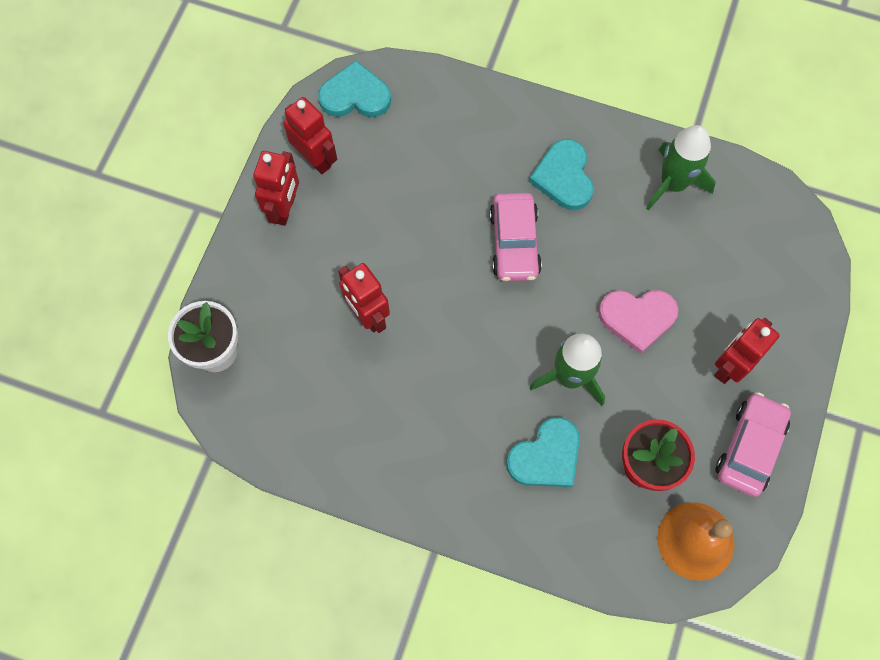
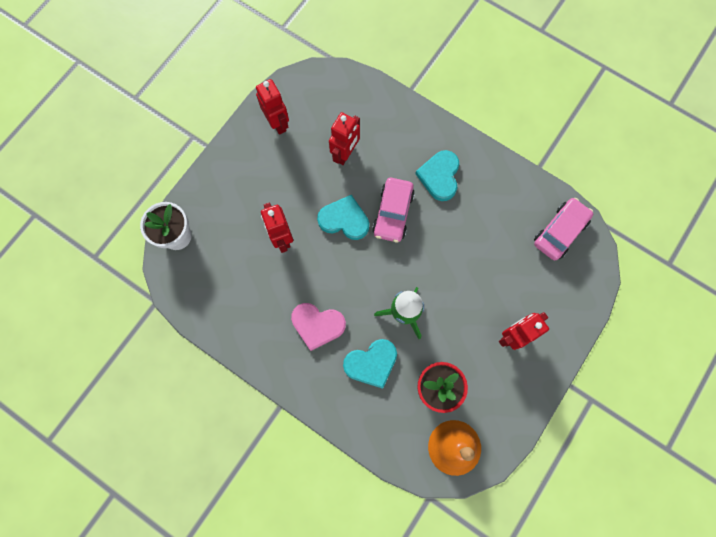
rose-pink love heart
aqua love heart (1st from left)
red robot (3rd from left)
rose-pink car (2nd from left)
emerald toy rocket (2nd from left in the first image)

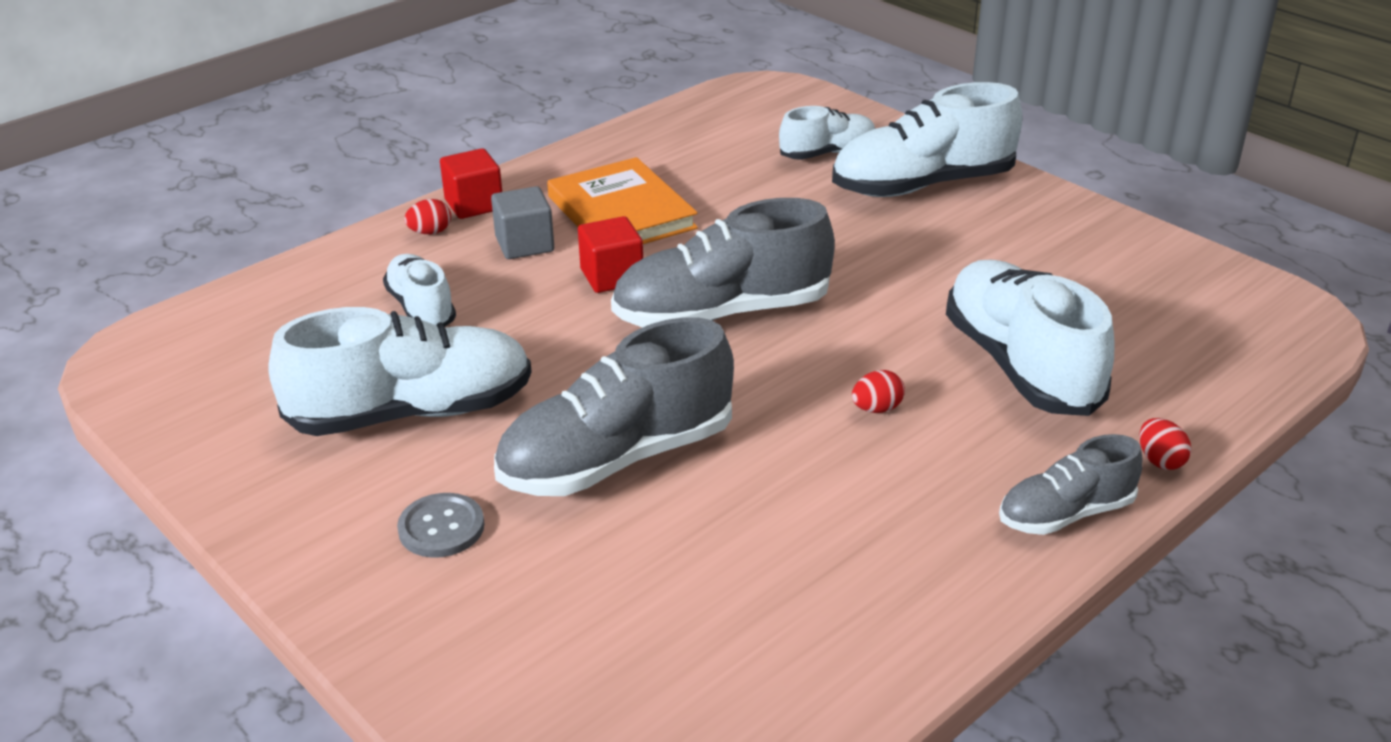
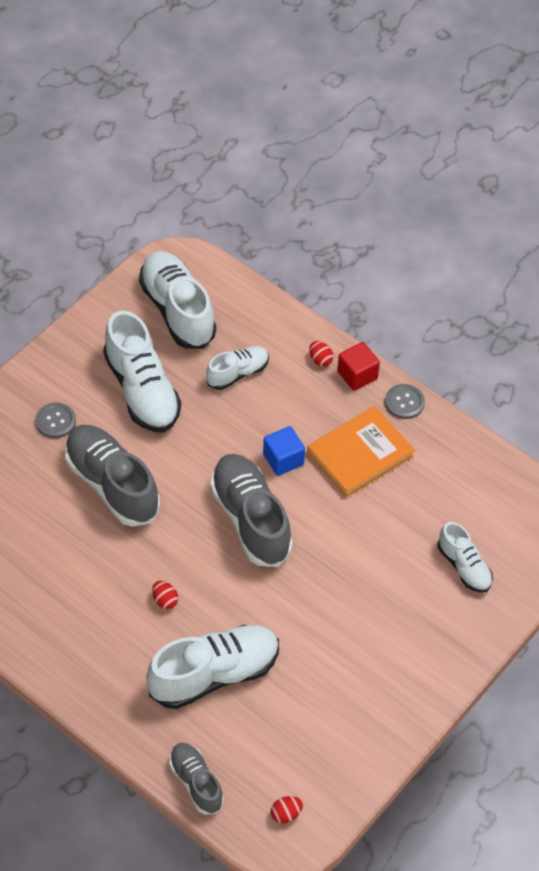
snow-white shoe (2nd from left)
ash-grey shoe (2nd from left)
blue solid cube
red toy egg (2nd from left)
ash-grey shirt button (2nd from left)
ash-grey solid cube

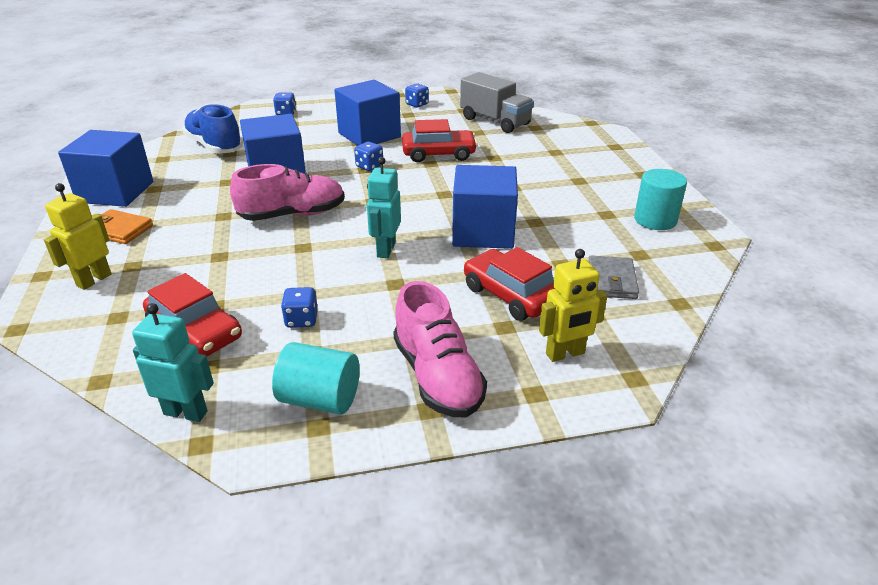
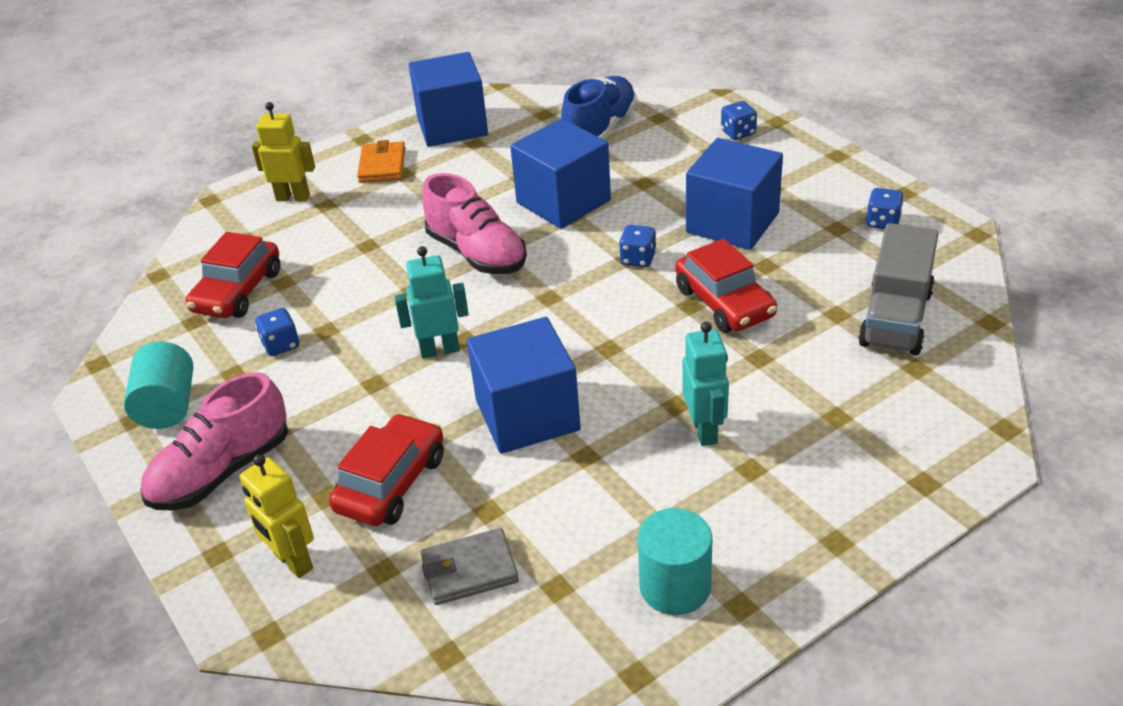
aqua robot (2nd from left)

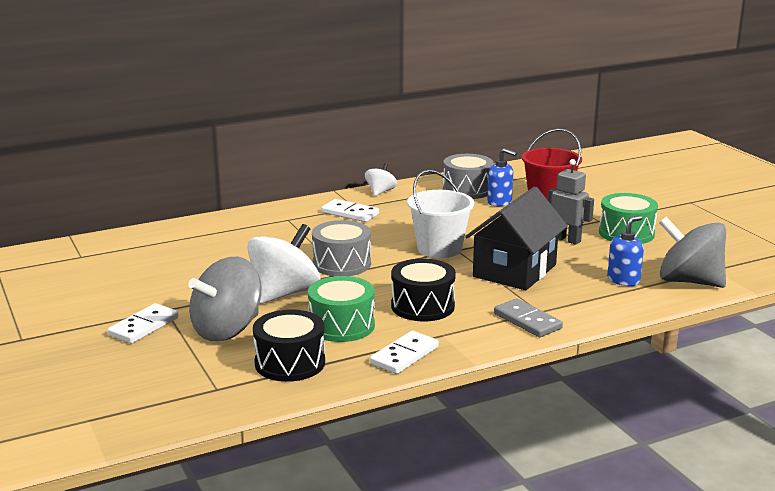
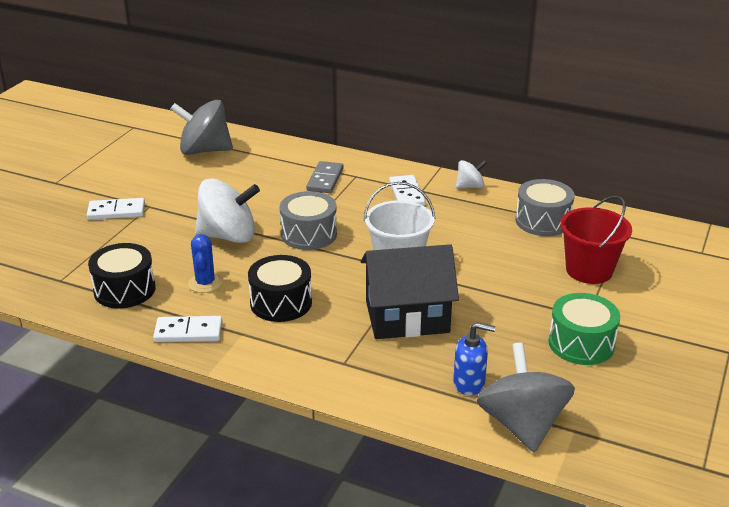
ash-grey spinning top (1st from left)
blue saguaro cactus
ash-grey domino tile
blue soap dispenser (1st from left in the first image)
ash-grey robot

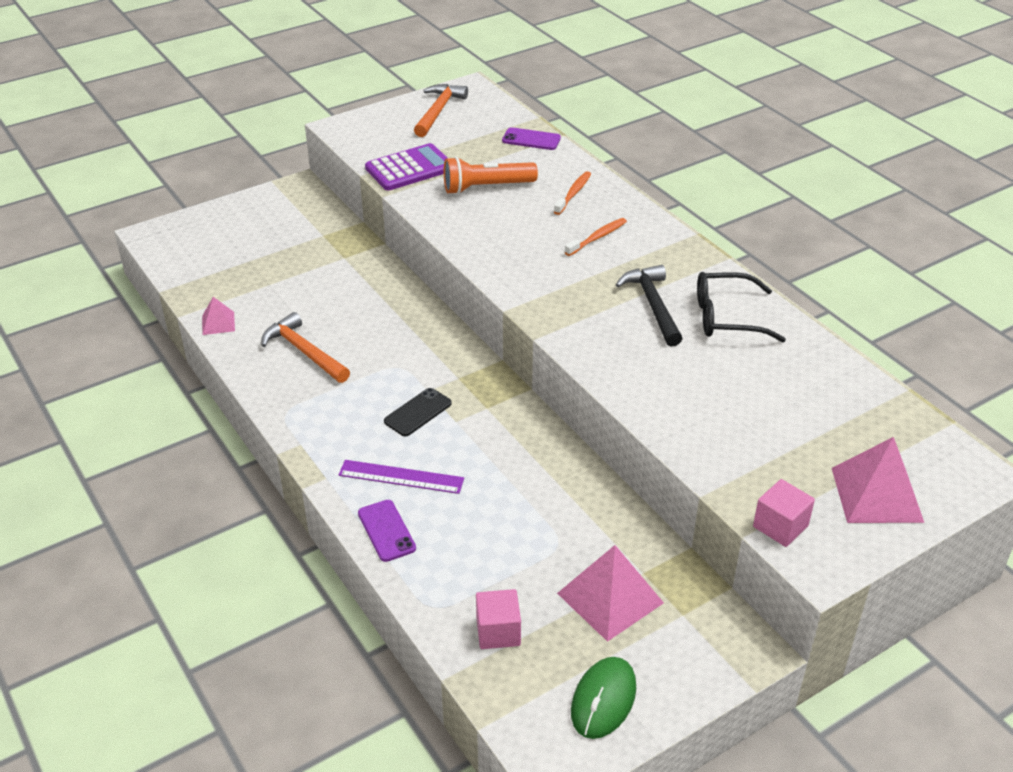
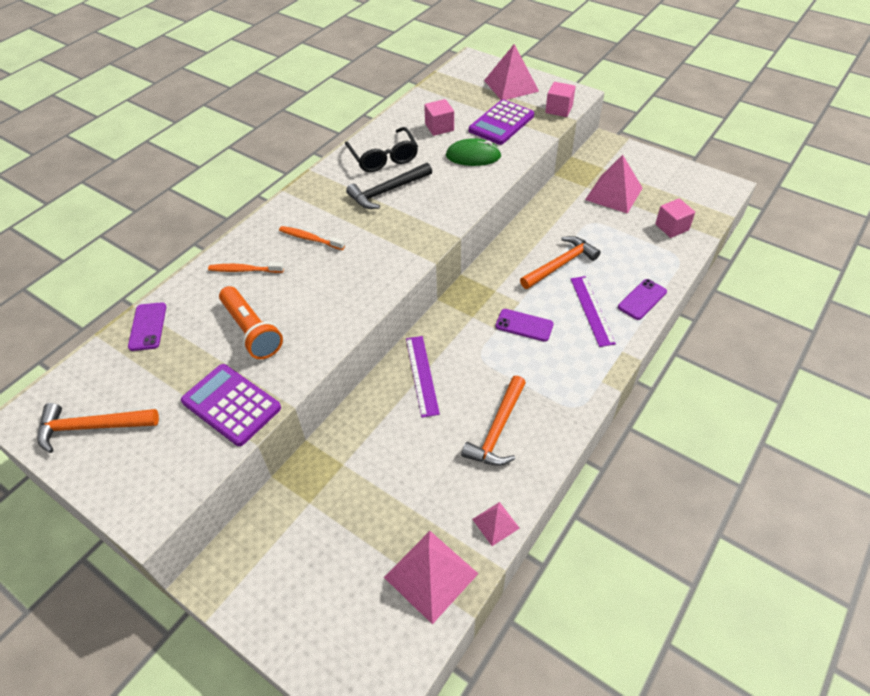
rose-pink pyramid shape (1st from left)
purple straightedge (1st from left)
rose-pink solid cube (1st from left)
emerald mouse
purple adding machine (2nd from left)
purple phone (2nd from left)
orange hammer (3rd from left)

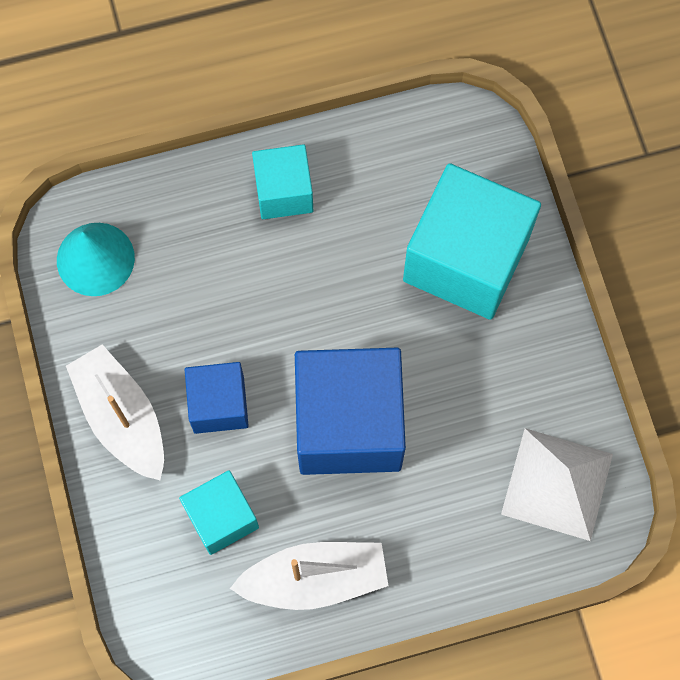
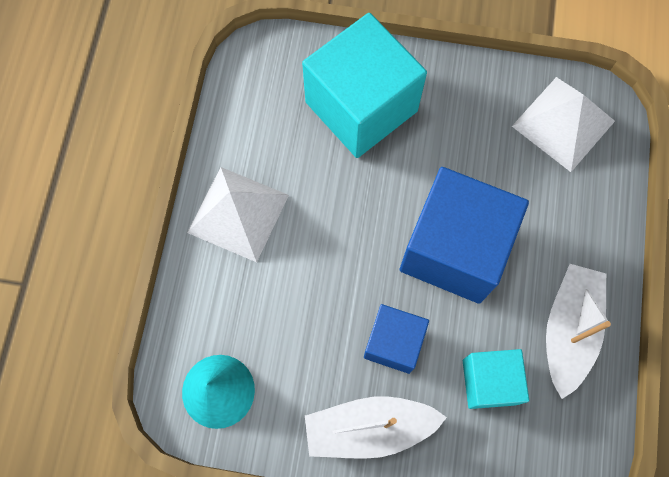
snow-white pyramid shape (1st from left)

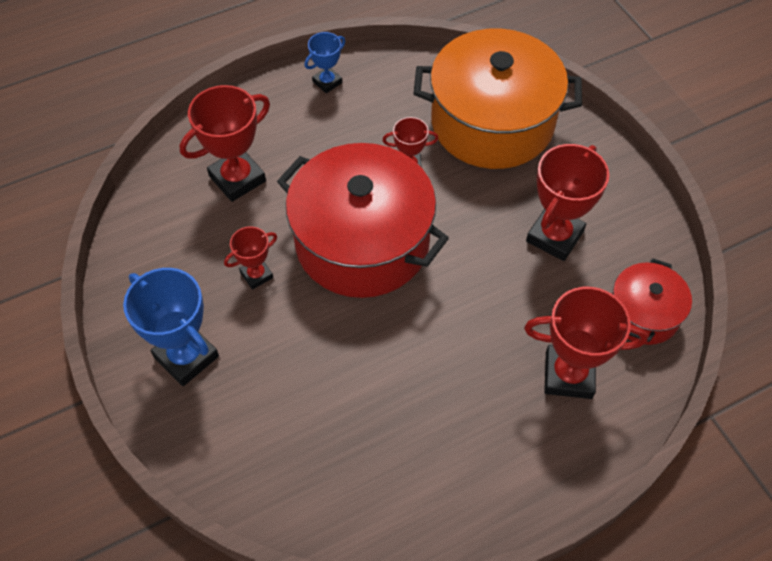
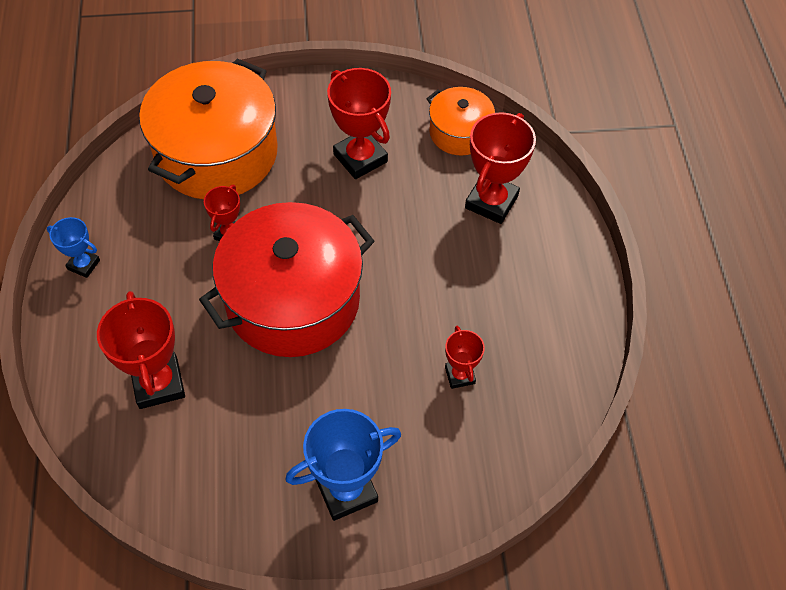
blue award cup (1st from left)
orange stockpot (2nd from left)
red award cup (4th from left)

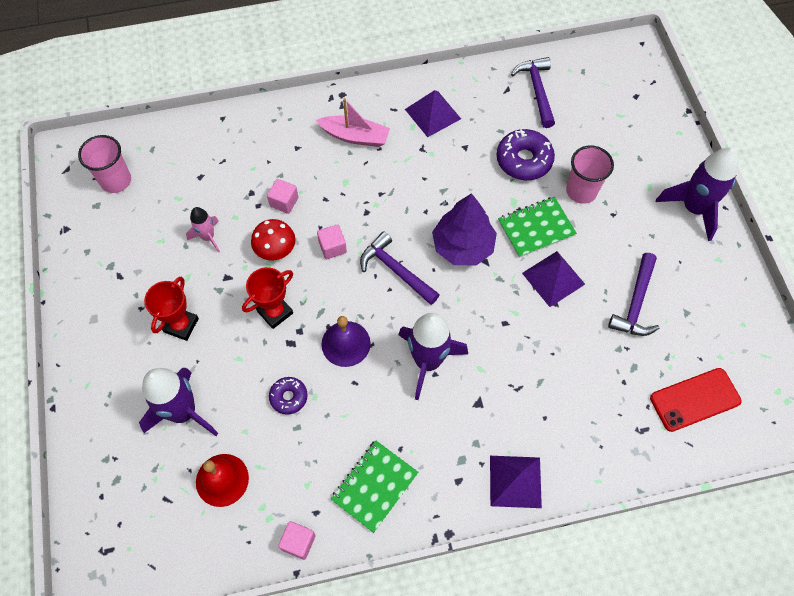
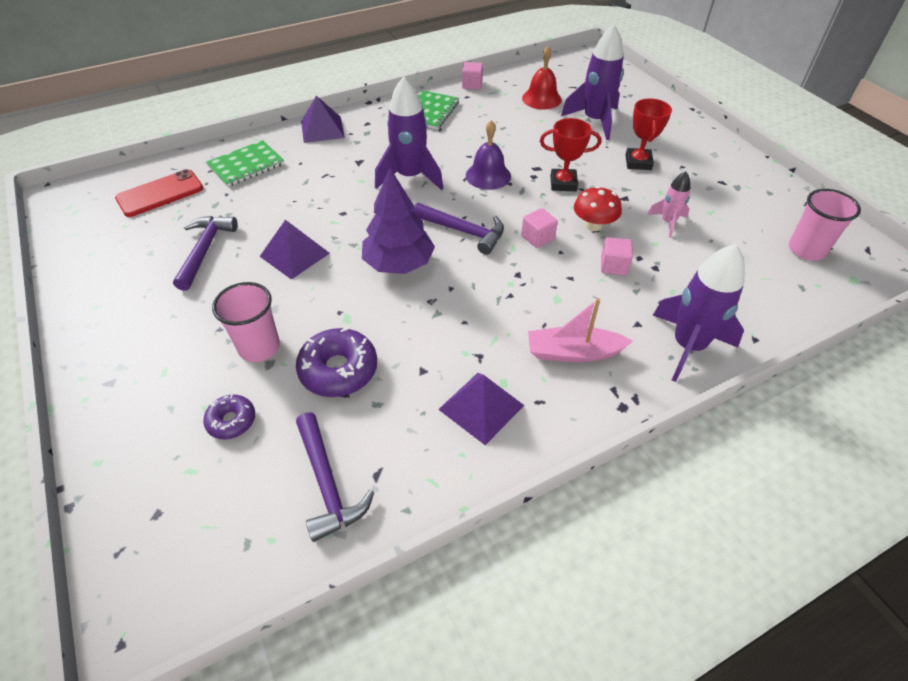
purple doughnut (1st from left)
emerald exercise book (1st from left)
red award cup (1st from left)
purple toy rocket (3rd from left)

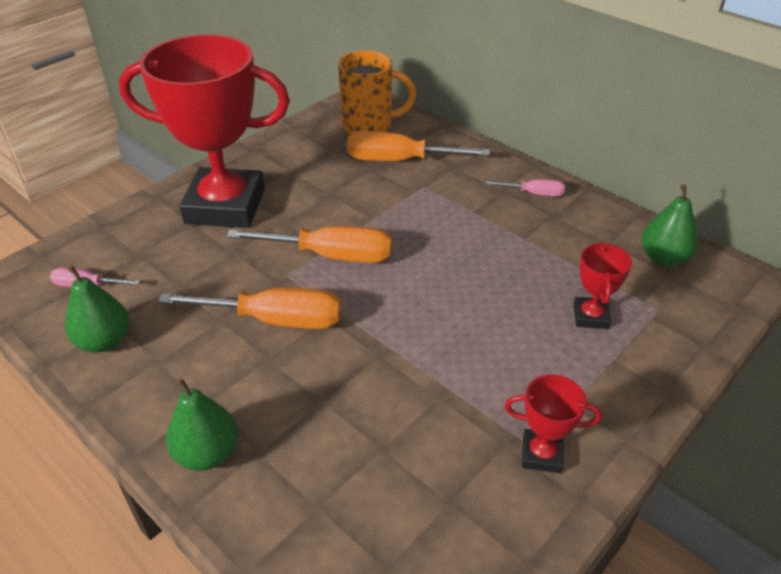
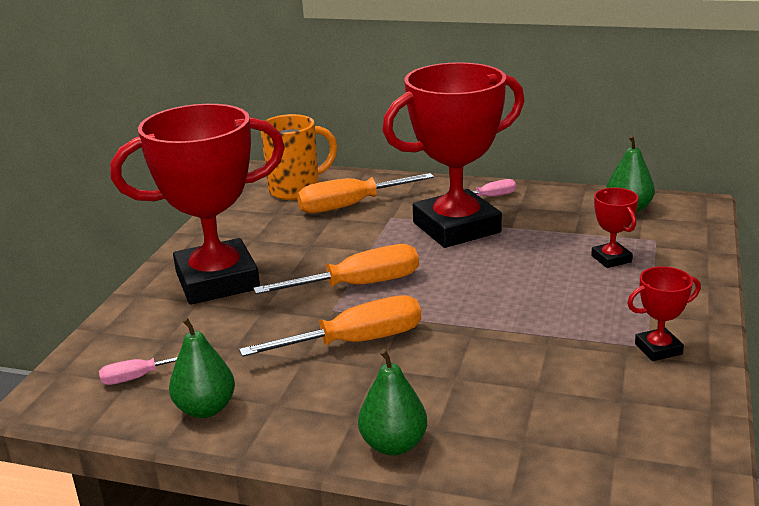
red award cup (2nd from left)

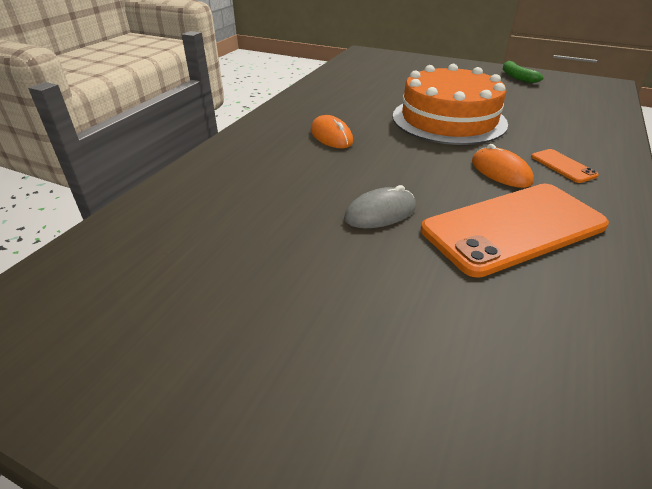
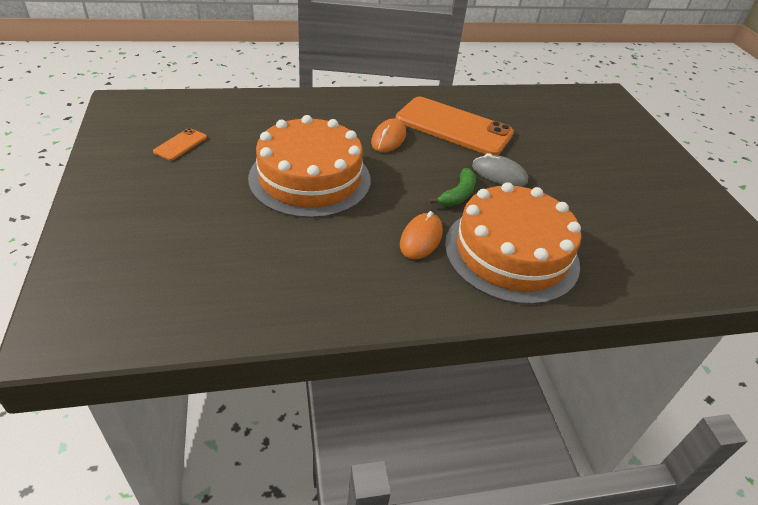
orange phone (1st from left)
emerald toy banana
orange gateau (2nd from left)

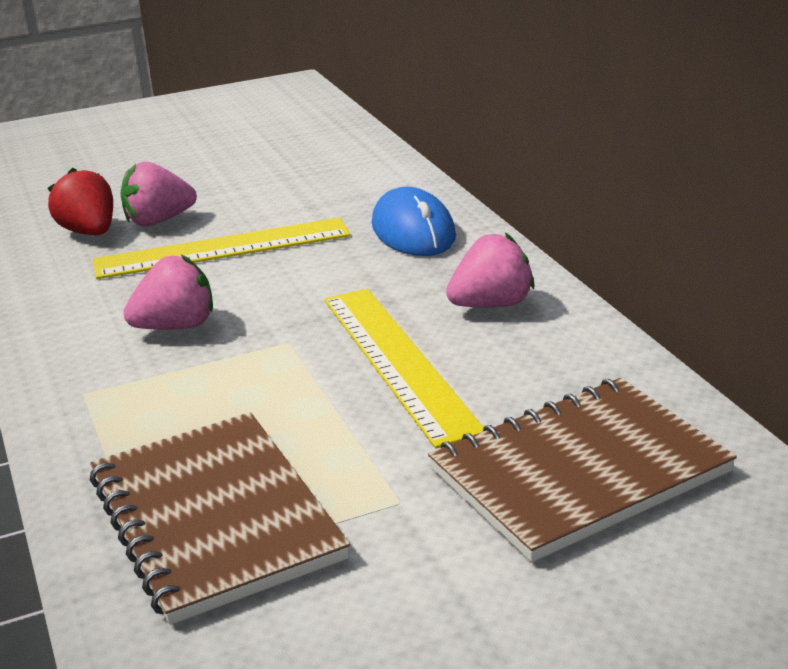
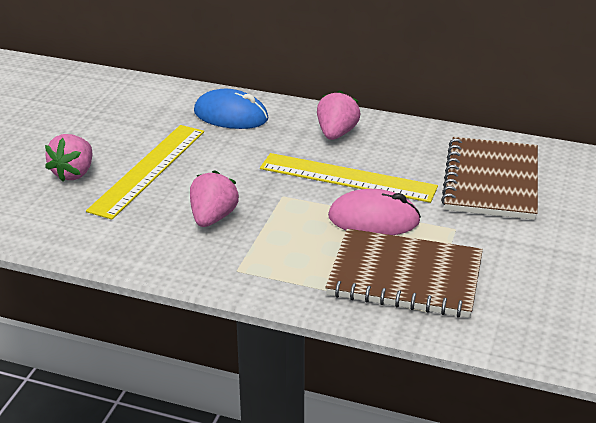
rose-pink mouse
red toy strawberry

